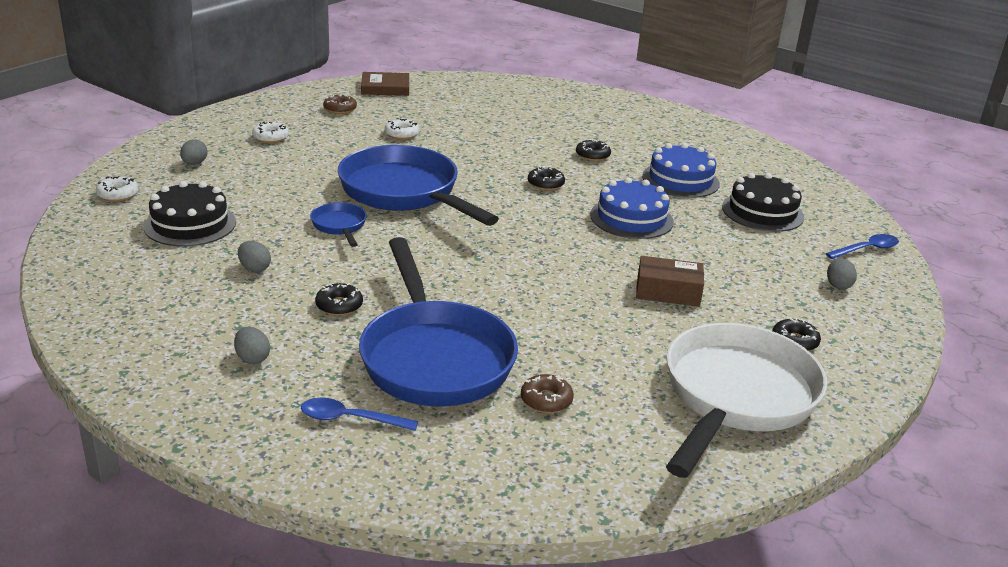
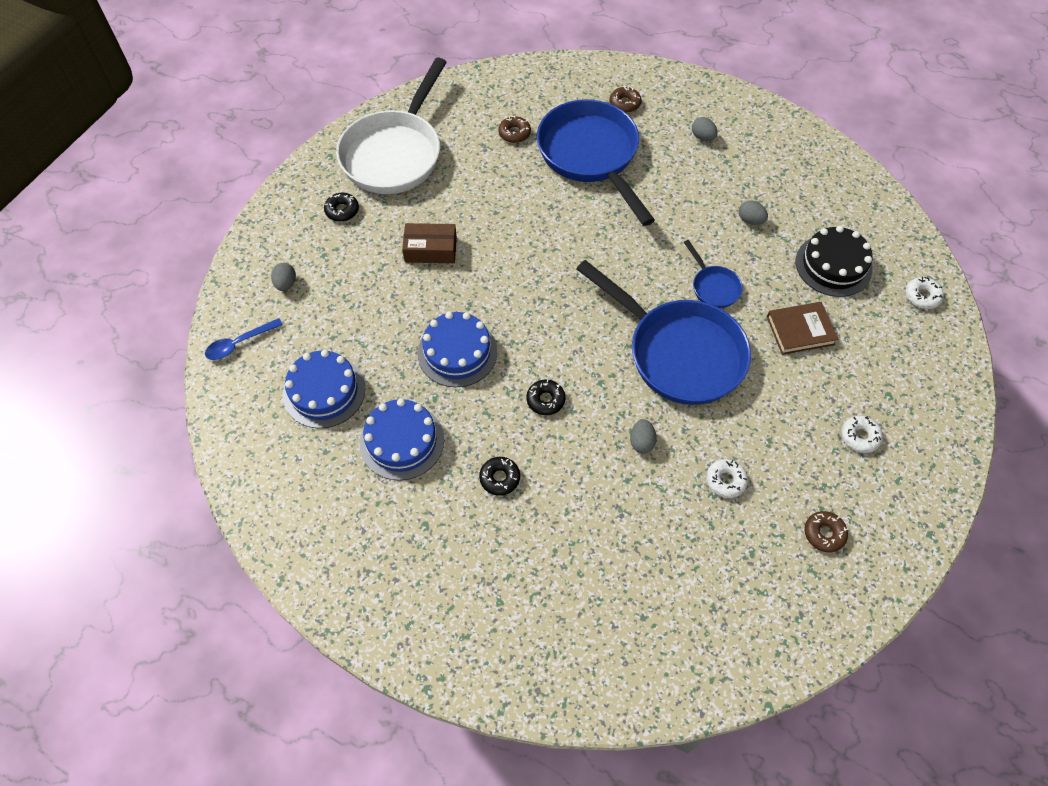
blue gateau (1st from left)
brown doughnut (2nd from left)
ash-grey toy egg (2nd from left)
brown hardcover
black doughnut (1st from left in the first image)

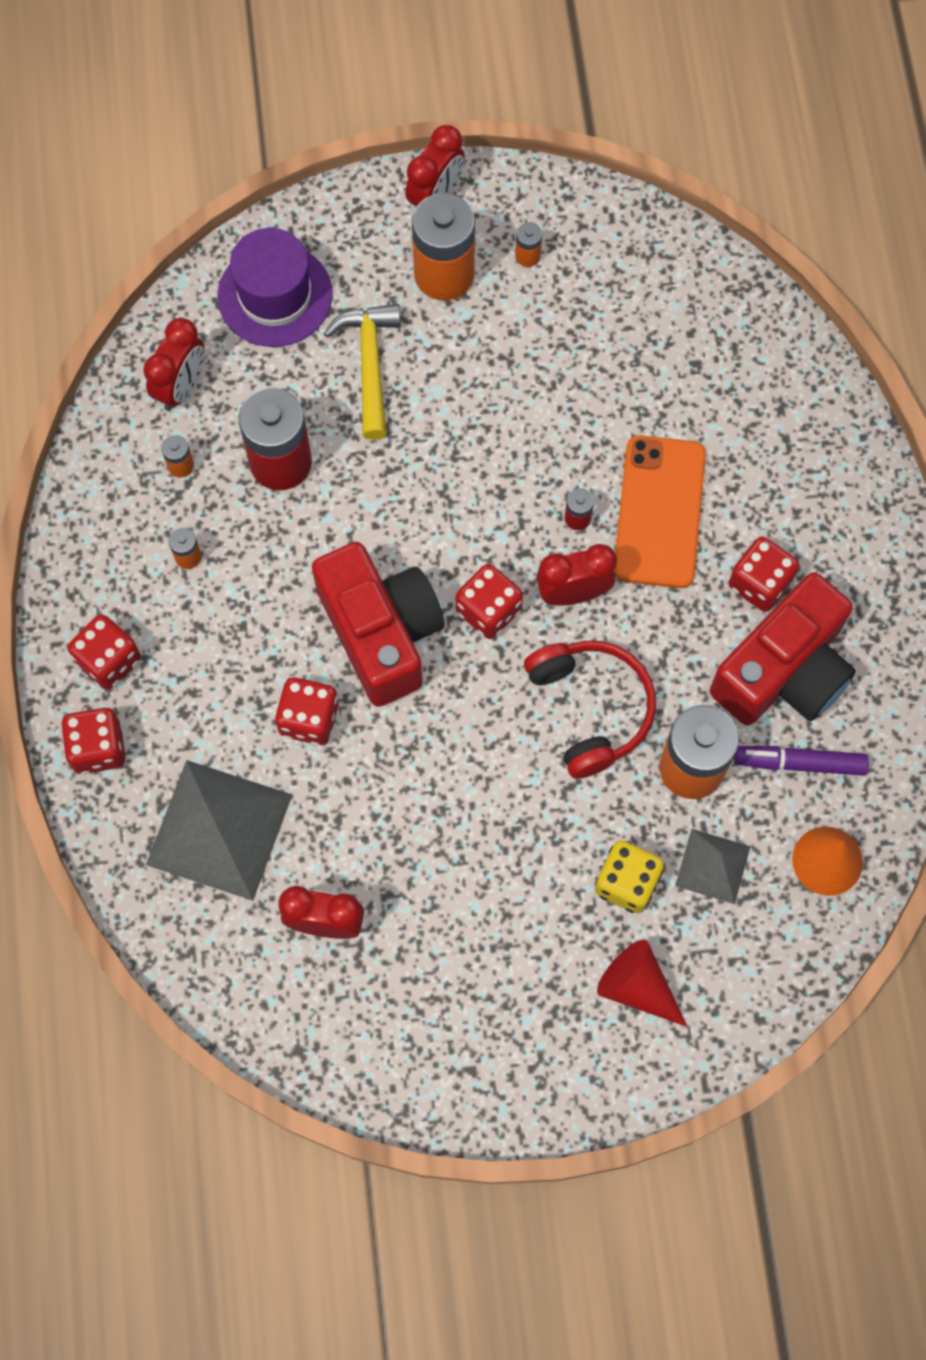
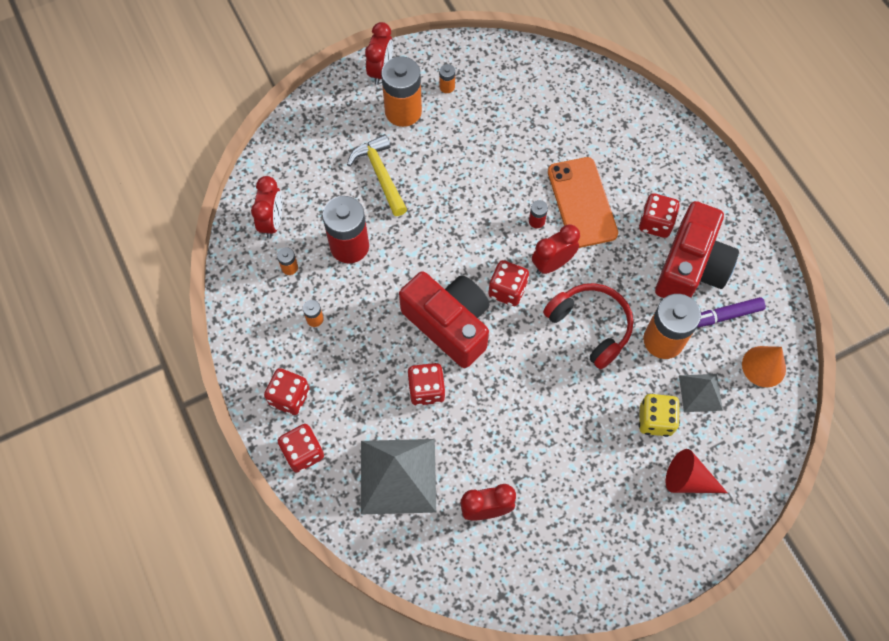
purple tall hat

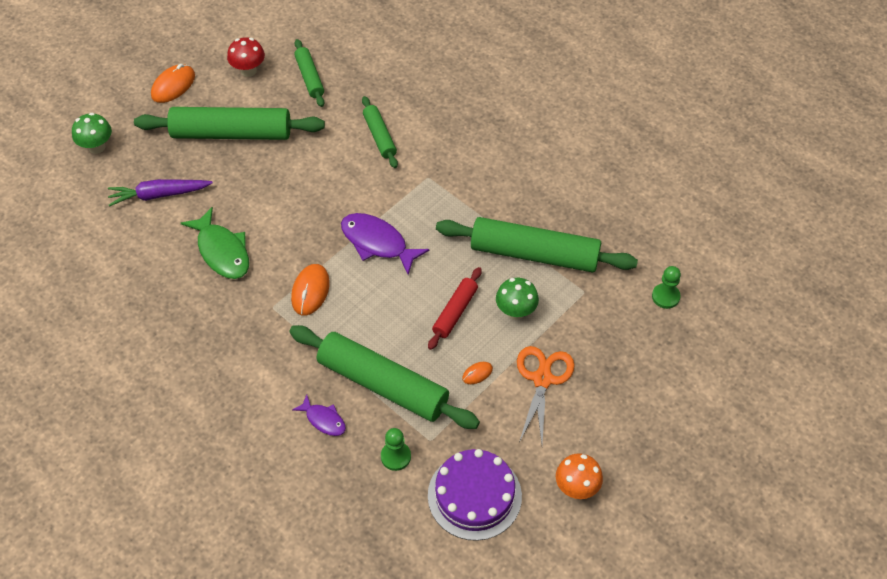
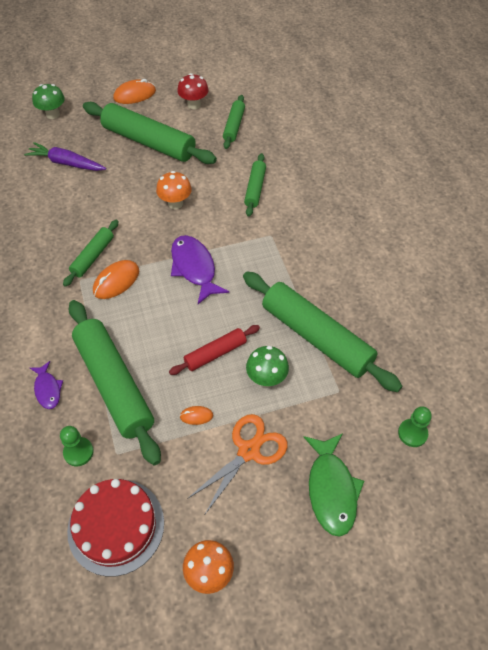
emerald rolling pin (1st from left)
red gateau
orange fungus (1st from left)
emerald fish figure

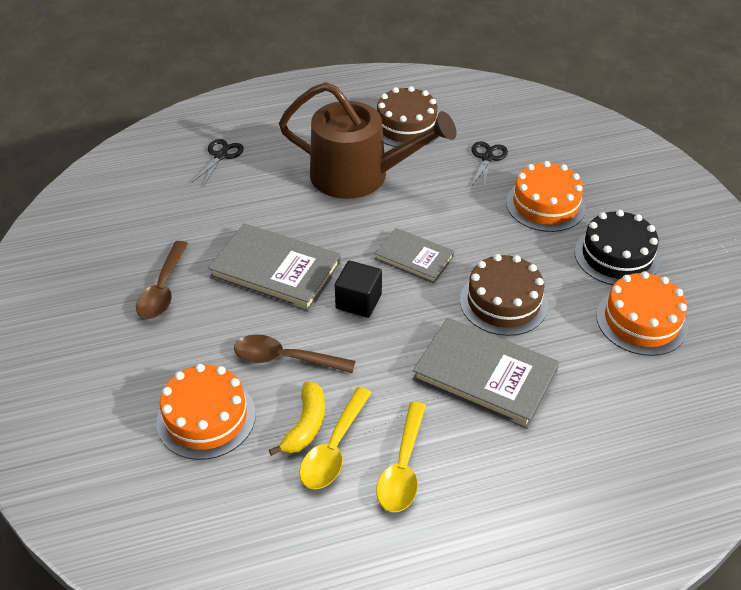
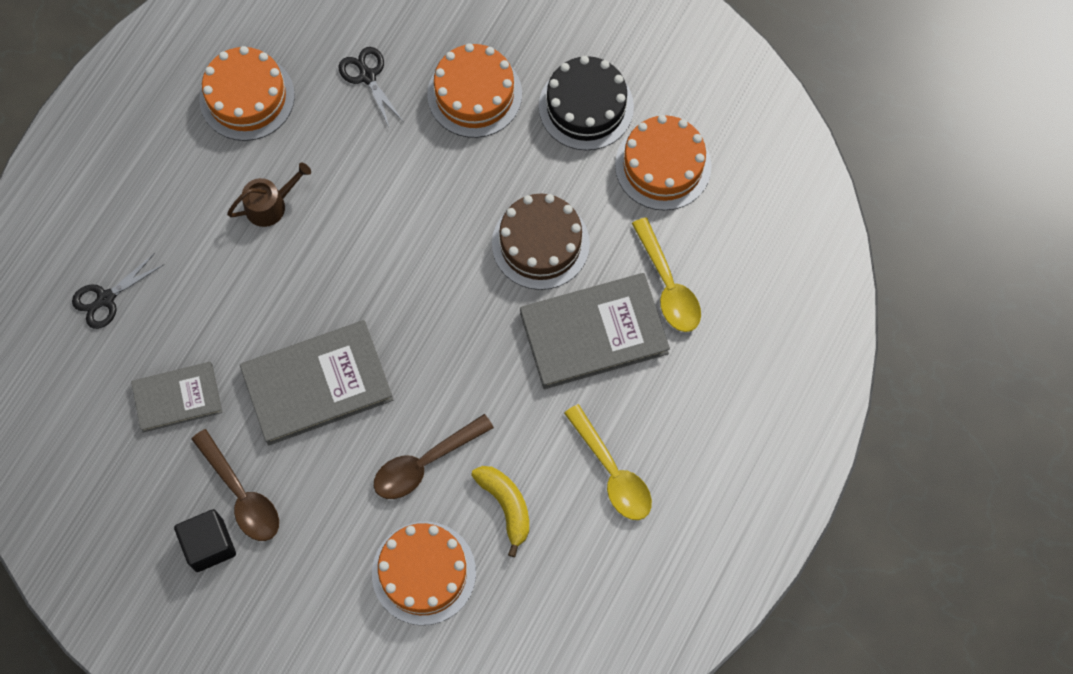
black scissors (1st from left)
ash-grey hardcover (1st from left)
black solid cube
orange gateau (1st from left)
brown sprinkling can
golden teaspoon (2nd from left)

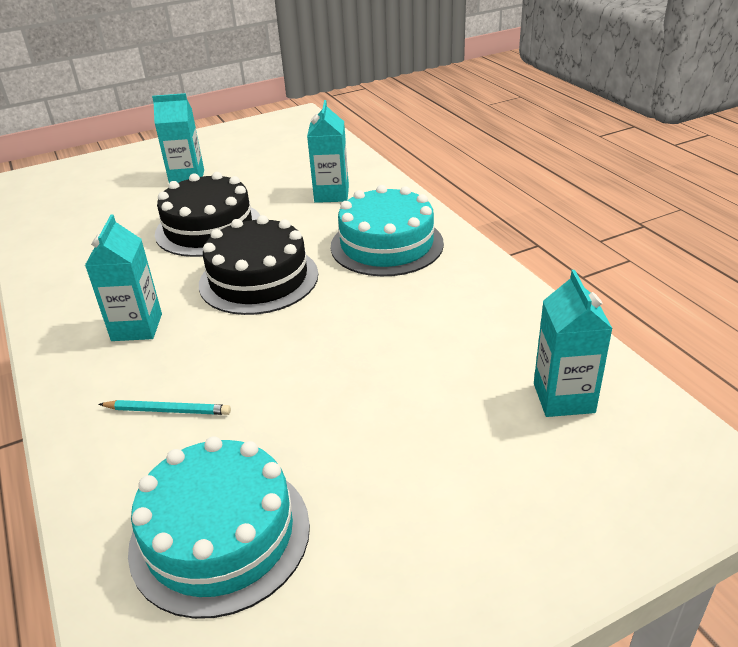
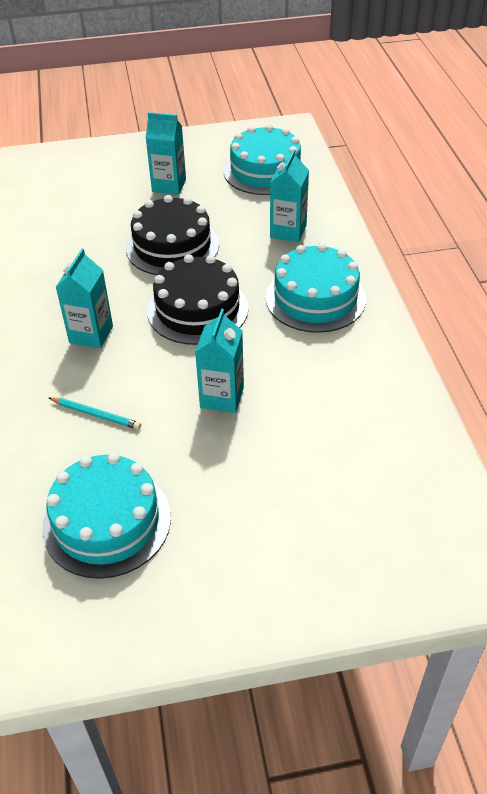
aqua milk carton (3rd from left)
aqua gateau (2nd from left)

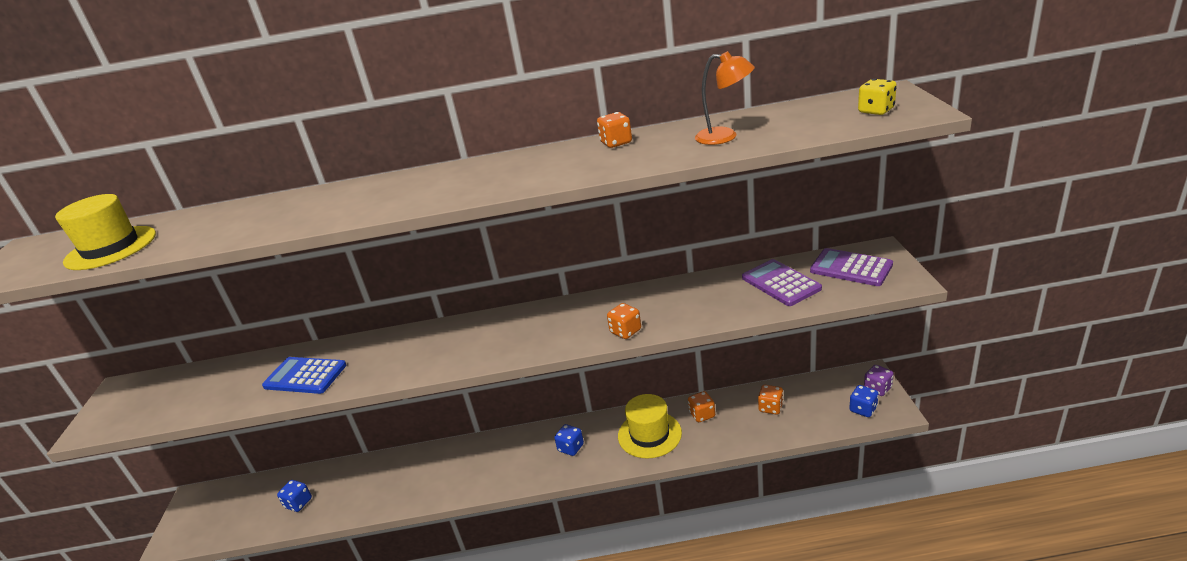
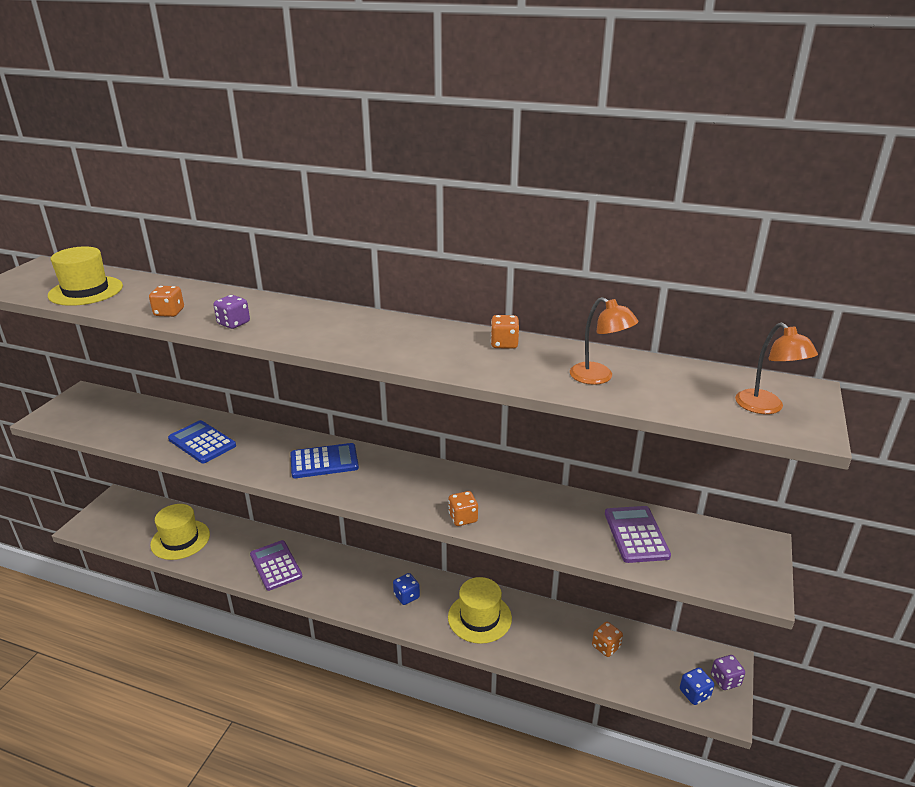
orange die (1st from left)
golden tall hat (2nd from left)
purple die (1st from left)
purple adding machine (1st from left)
blue adding machine (2nd from left)
orange desk lamp (2nd from left)

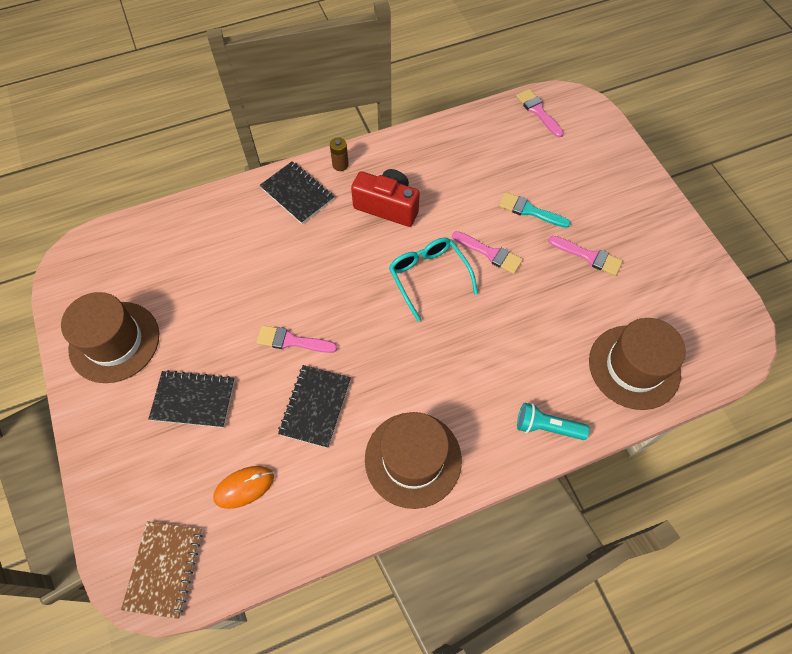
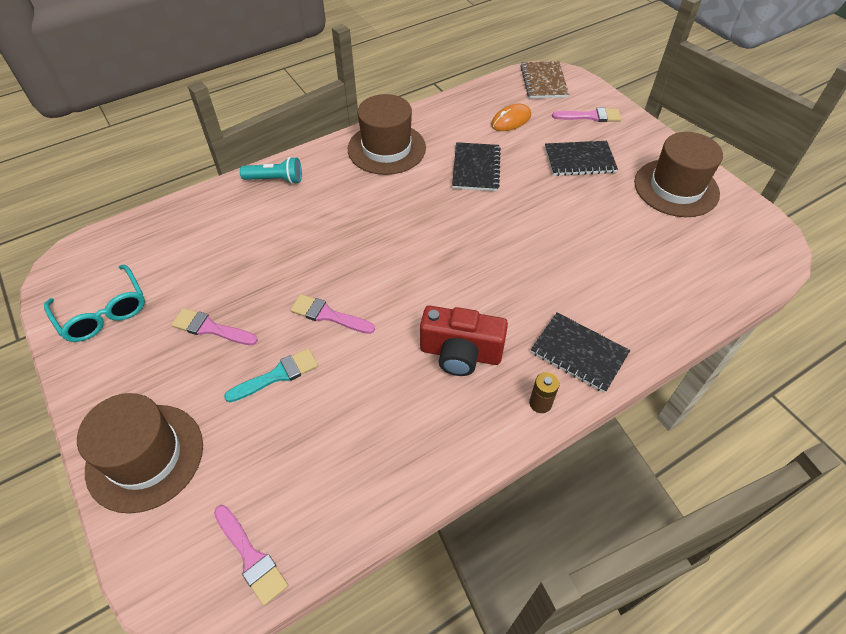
aqua spectacles
brown tall hat (1st from left)
aqua brush
rose-pink brush (4th from left)

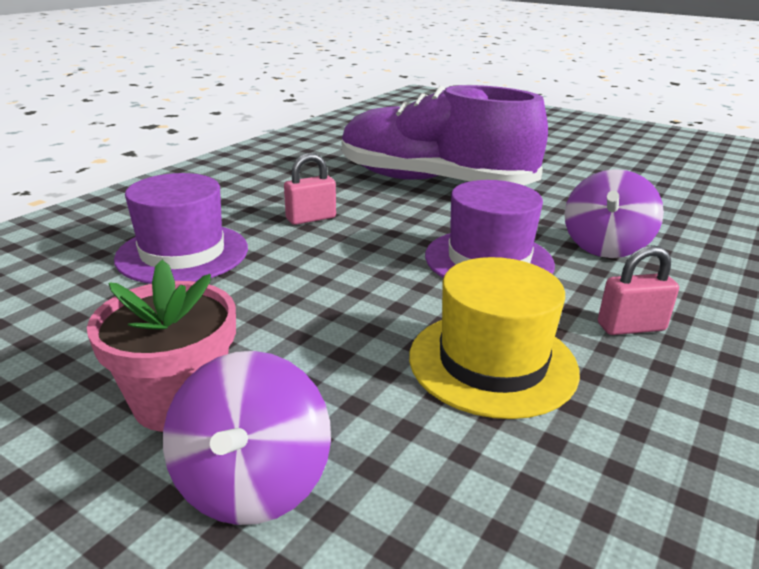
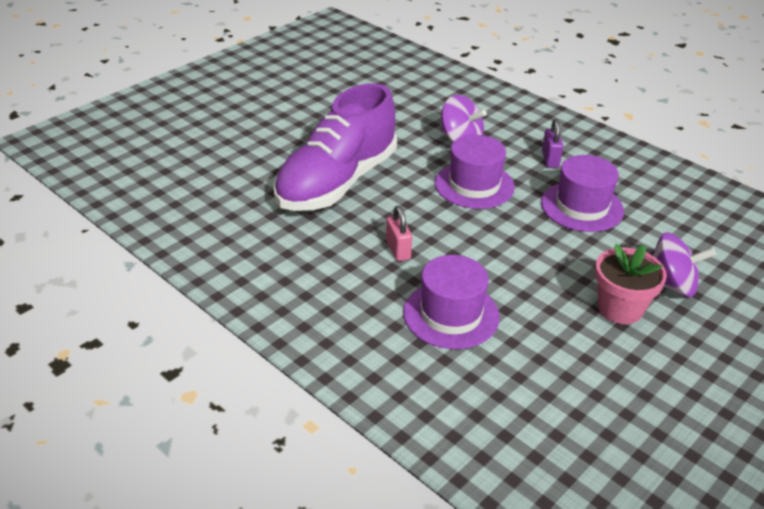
purple tall hat (3rd from left)
purple lock

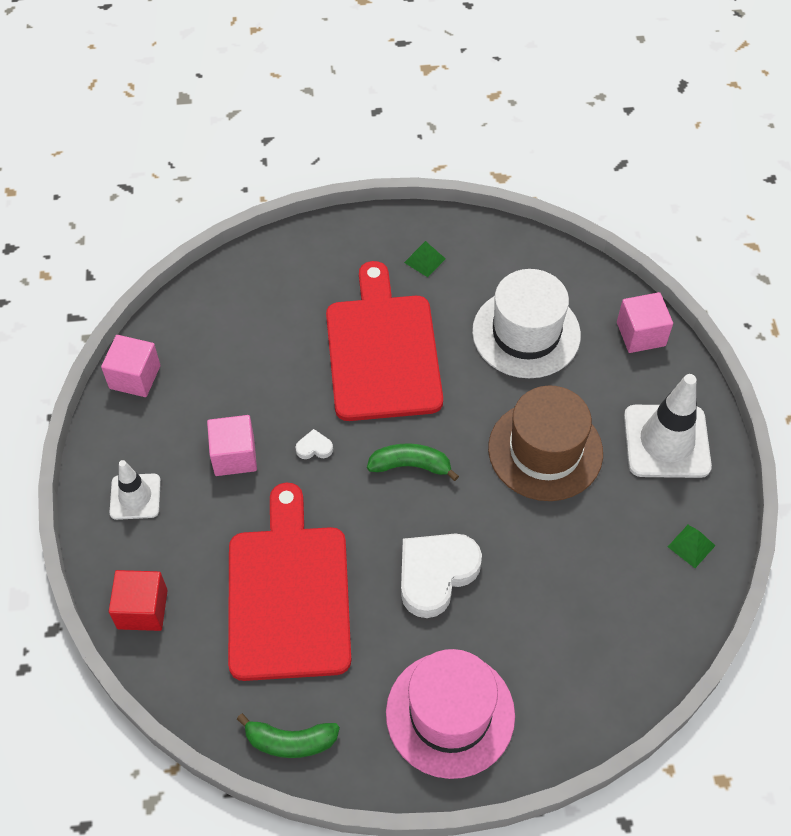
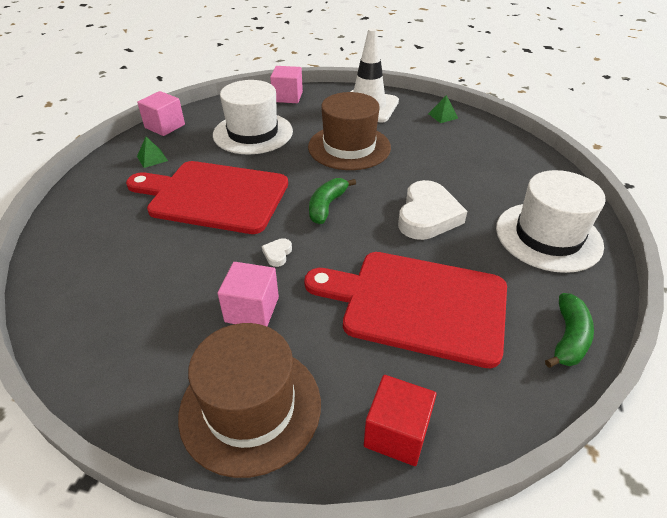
rose-pink solid cube (1st from left)
brown tall hat (1st from left)
snow-white love heart (2nd from left)
snow-white tall hat (2nd from left)

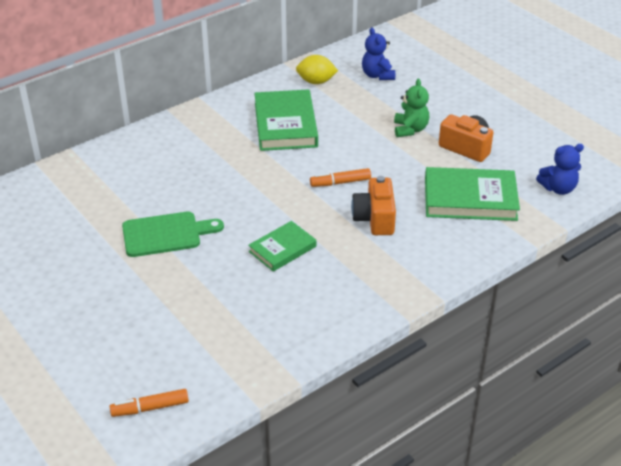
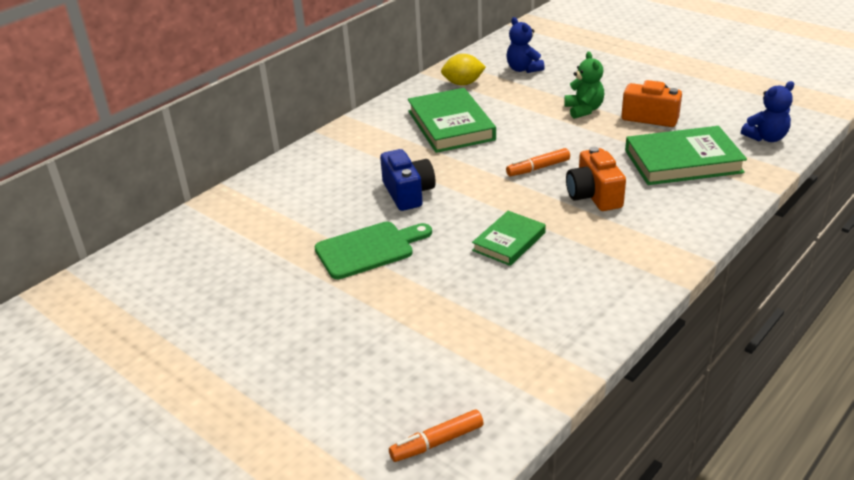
blue camera

